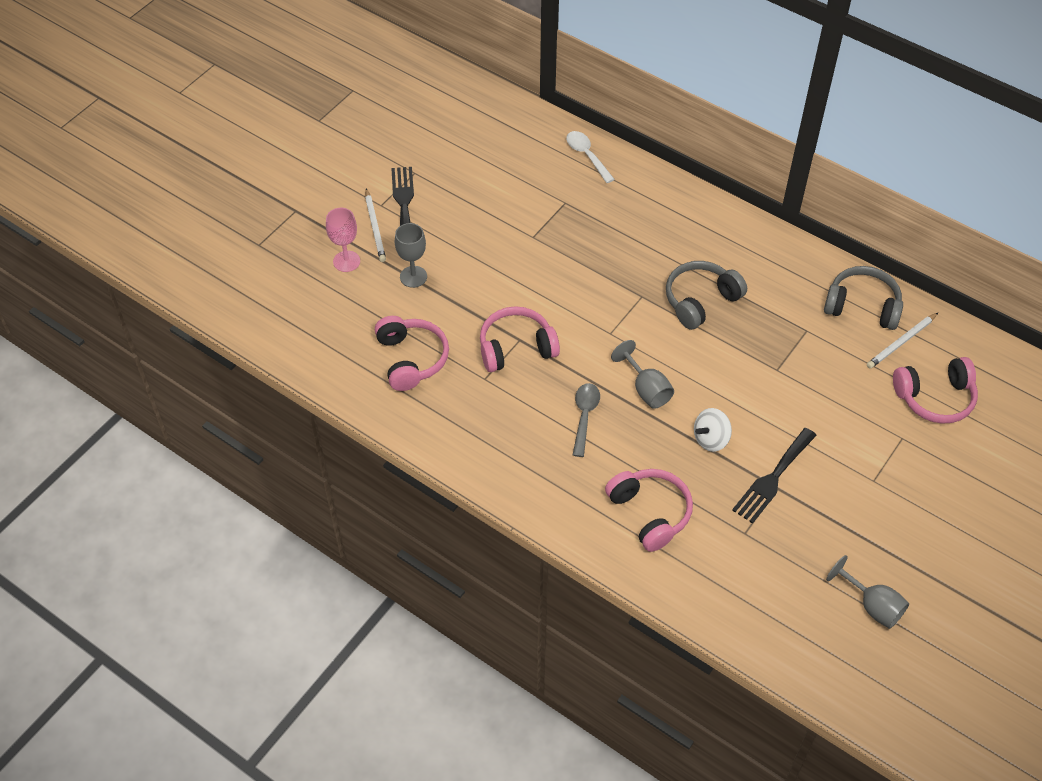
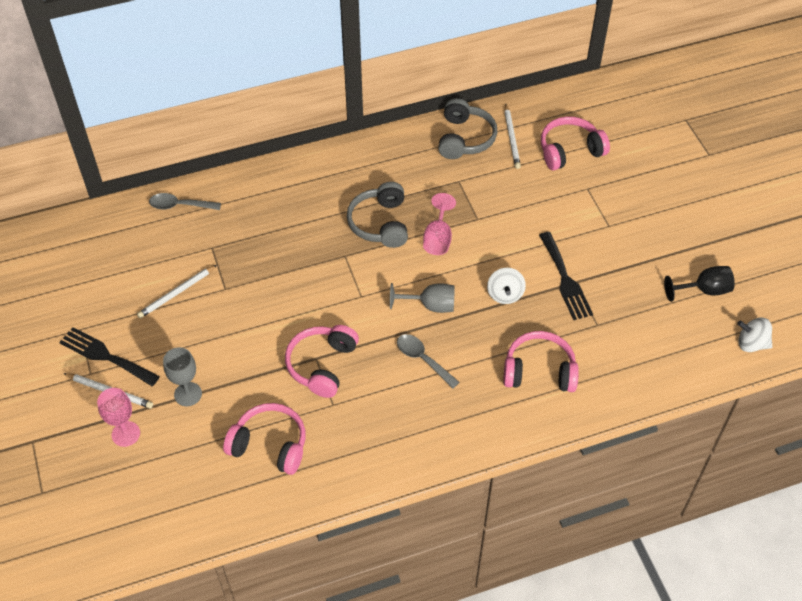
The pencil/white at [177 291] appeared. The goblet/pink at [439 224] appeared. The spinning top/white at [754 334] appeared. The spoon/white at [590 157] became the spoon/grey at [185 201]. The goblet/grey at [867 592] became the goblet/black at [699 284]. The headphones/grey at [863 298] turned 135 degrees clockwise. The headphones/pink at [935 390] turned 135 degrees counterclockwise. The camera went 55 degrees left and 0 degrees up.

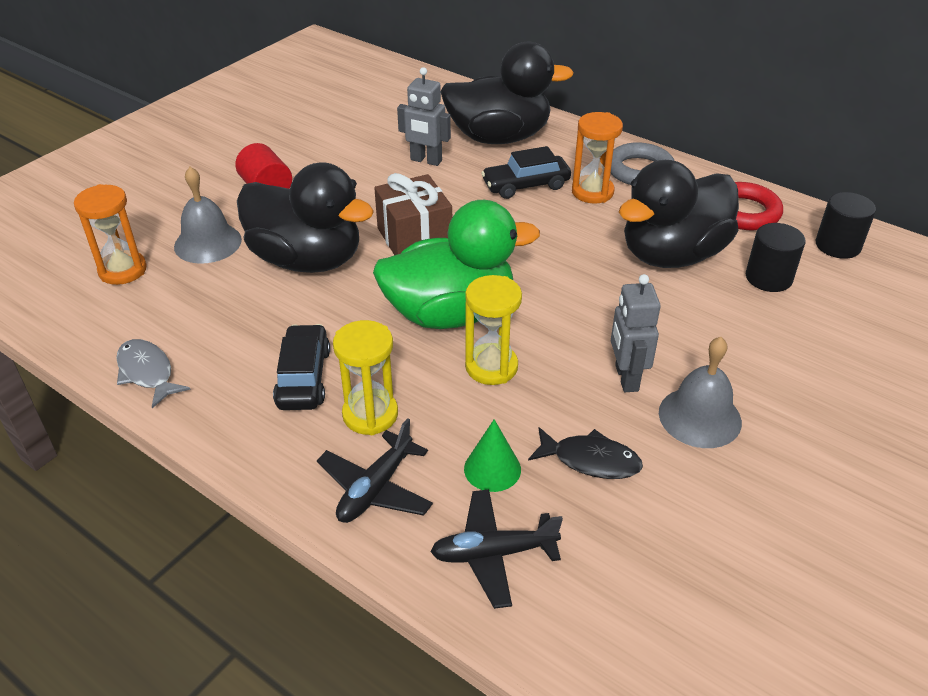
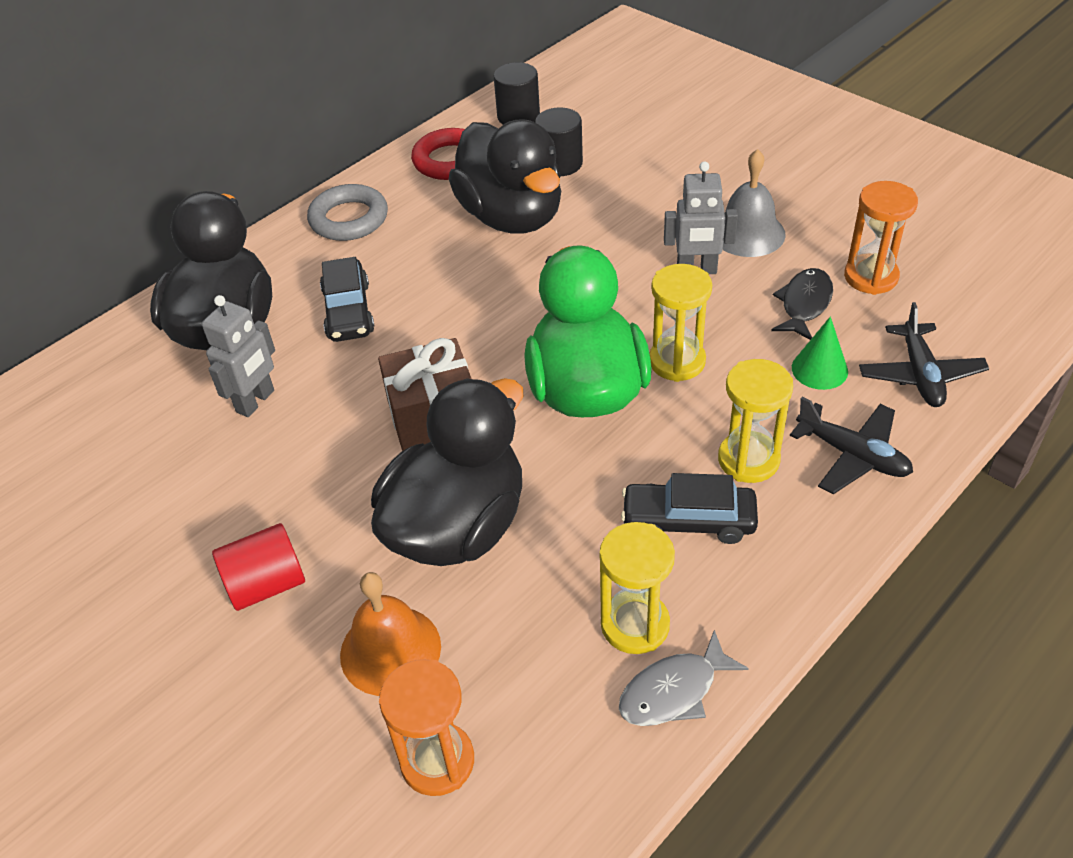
The hourglass/yellow at [637 588] appeared. The hourglass/orange moved from [597 158] to [881 238]. The bell/grey at [208 215] became the bell/orange at [390 634]. The camera went 80 degrees left and 5 degrees up.

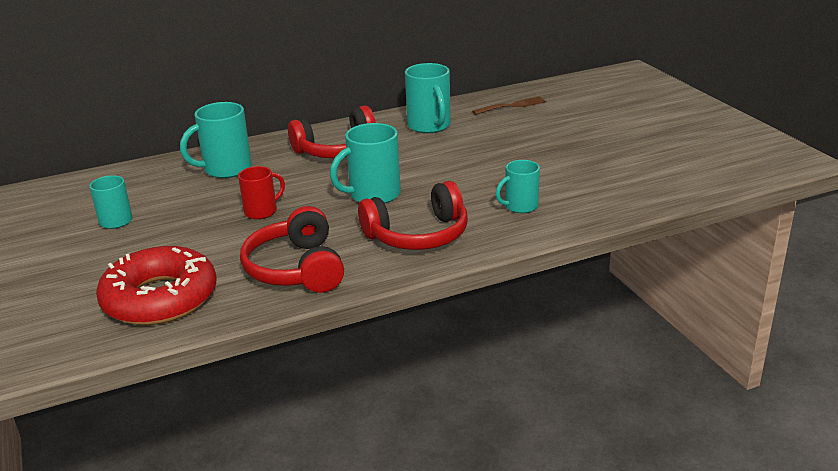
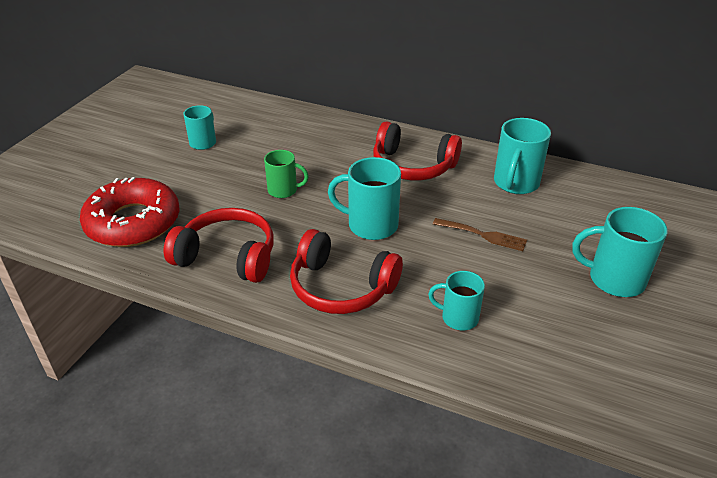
The mug/turquoise moved from [216 140] to [620 252]. The fork/brown moved from [509 105] to [480 234]. The mug/red at [261 192] became the mug/green at [286 174]. The headphones/red at [292 249] turned 75 degrees clockwise. The camera went 45 degrees right and 10 degrees up.

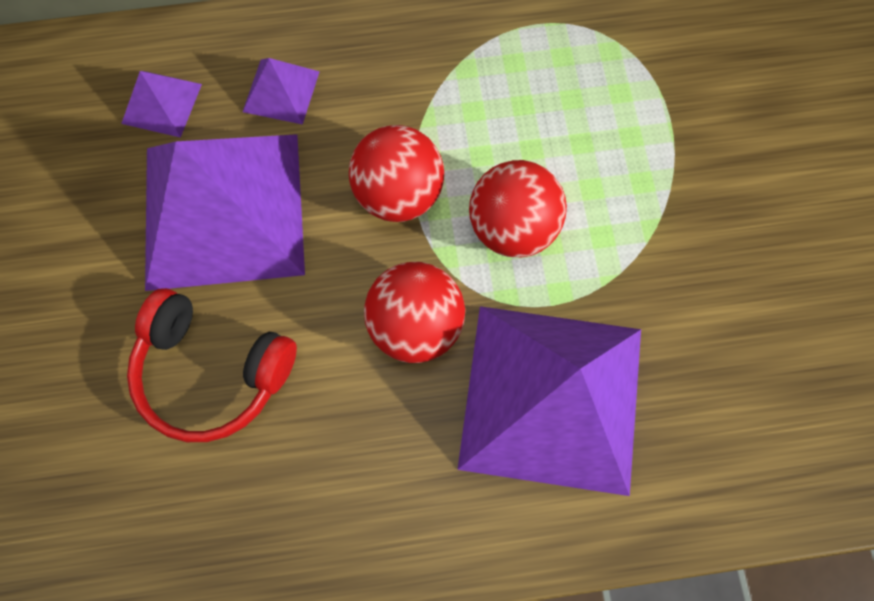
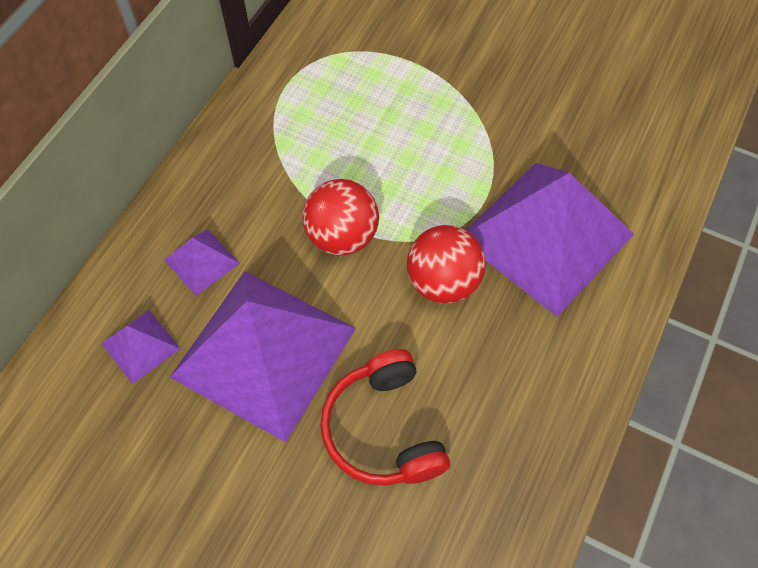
The ball/red at [518 209] disappeared. The headphones/red at [212 365] turned 105 degrees clockwise. The camera went 55 degrees left and 10 degrees down.

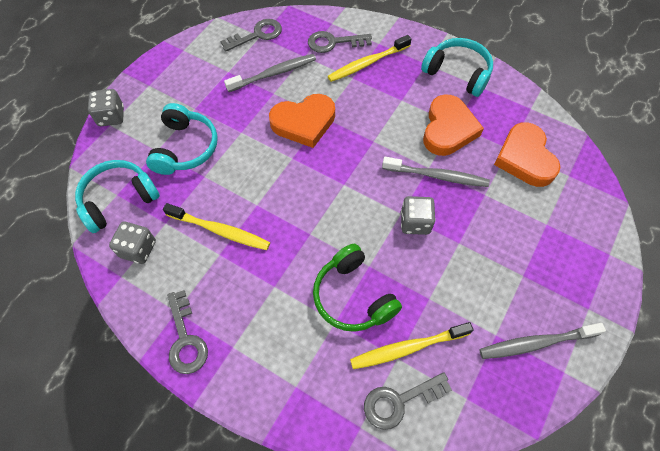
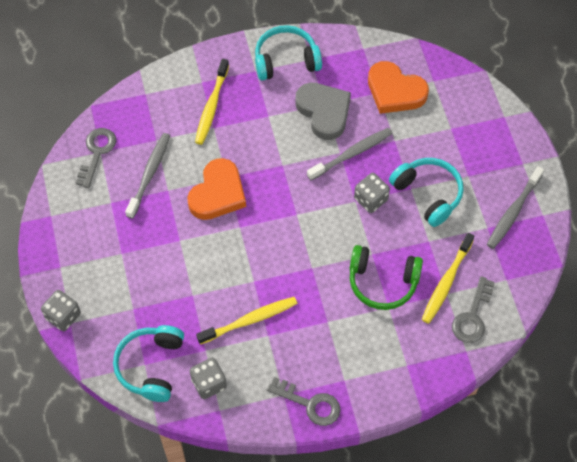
The key/grey at [340 42] disappeared. The headphones/turquoise moved from [182 139] to [426 192]. The heart/orange at [453 125] became the heart/grey at [323 111]. The camera went 45 degrees left and 0 degrees up.

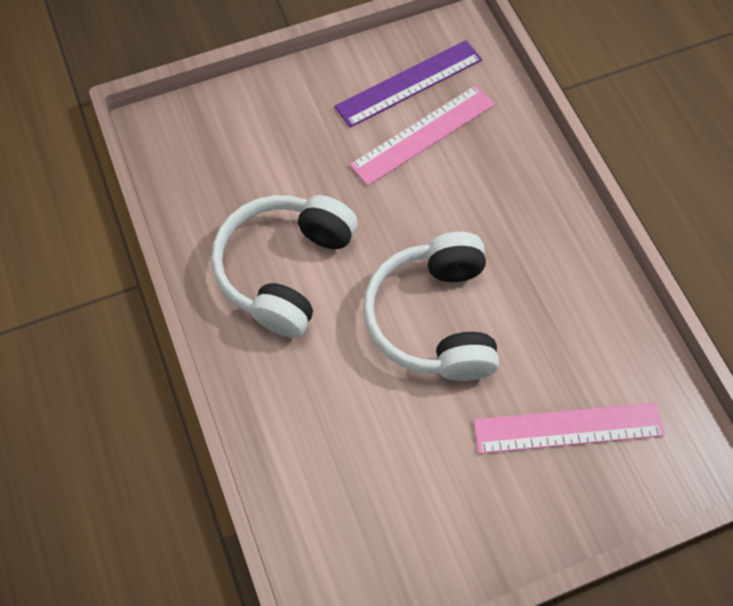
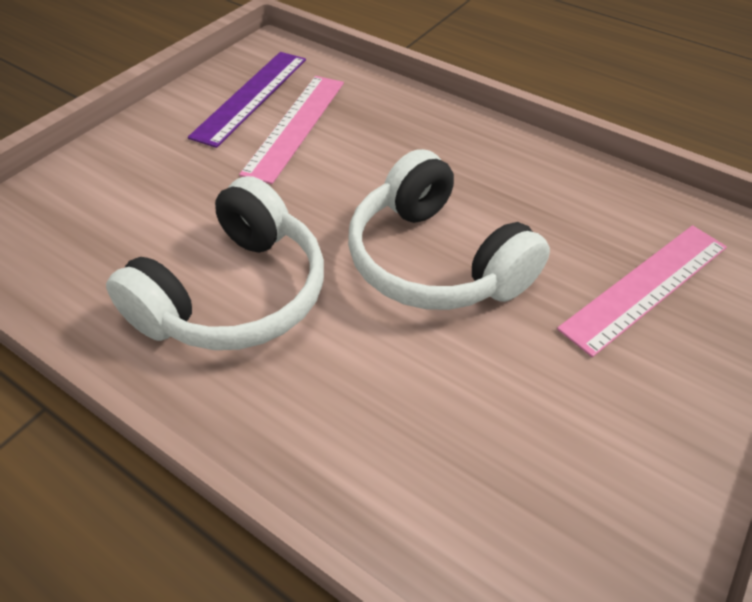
The headphones/white at [285 266] turned 135 degrees counterclockwise. The camera went 35 degrees left and 15 degrees down.

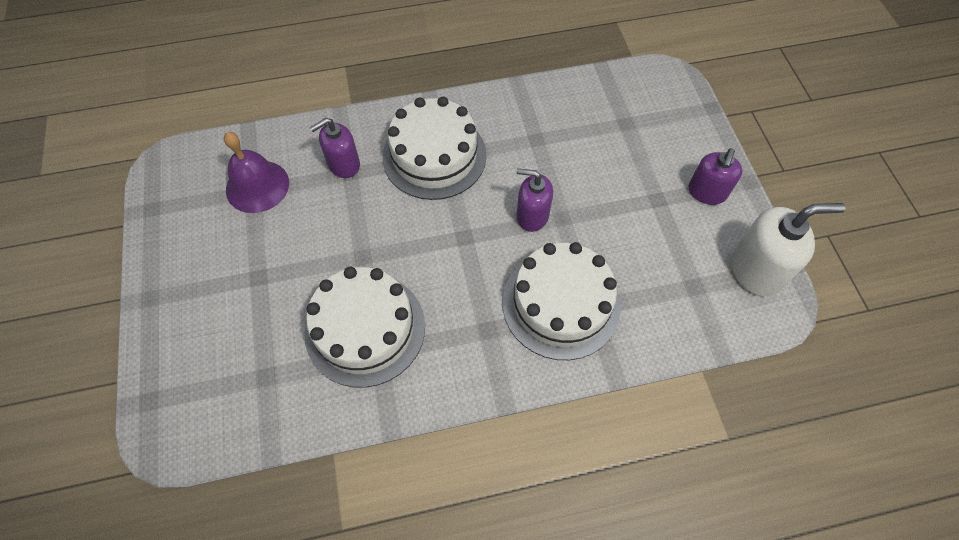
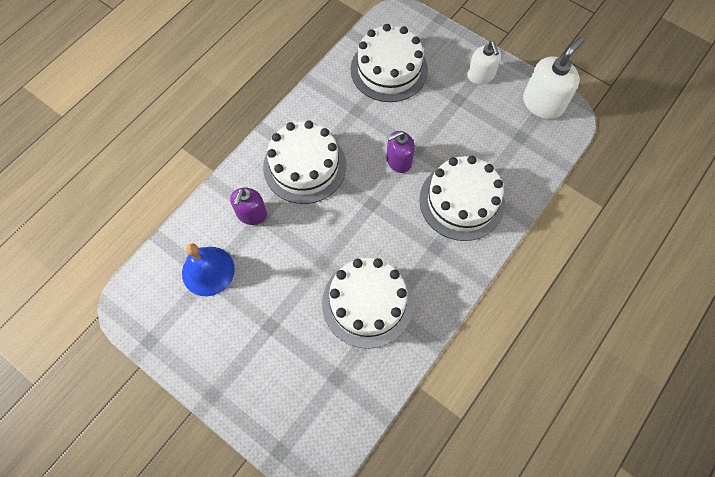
The cake/white at [389 63] appeared. The bell/purple at [256 172] became the bell/blue at [208 269]. The soap dispenser/purple at [715 176] became the soap dispenser/white at [484 62]. The camera went 40 degrees left and 5 degrees up.

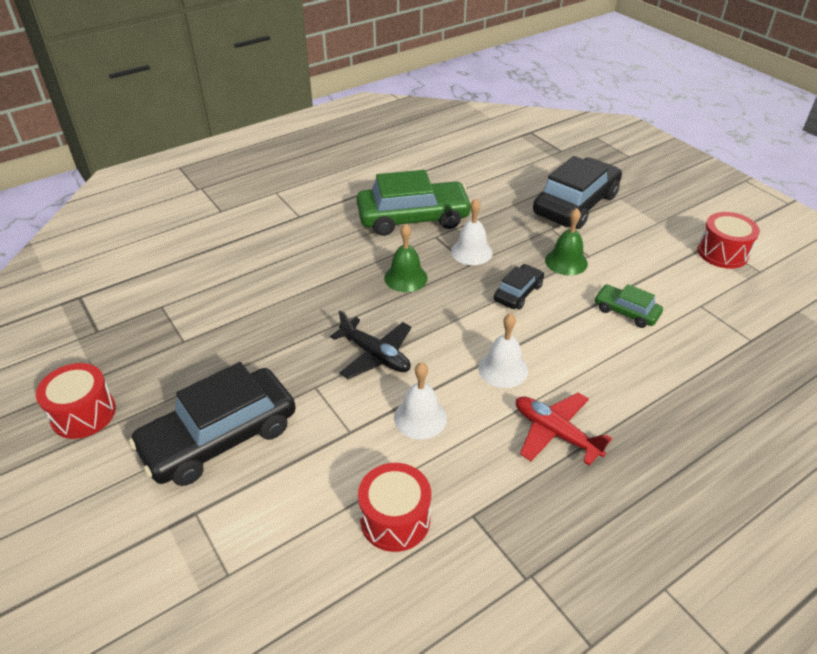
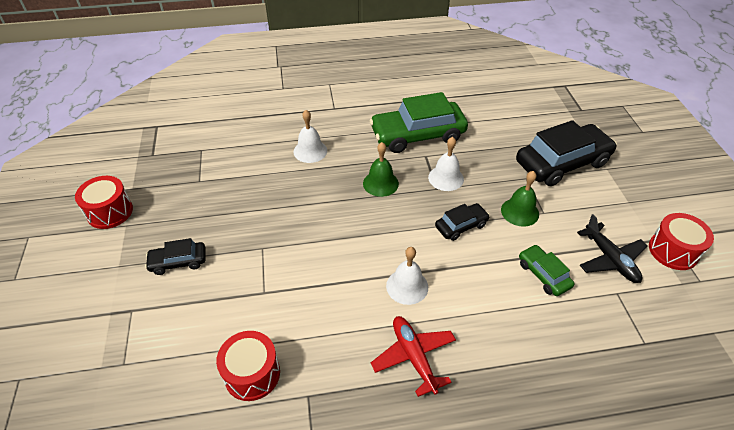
The plane/black moved from [370 344] to [612 248]. The bell/white moved from [420 400] to [310 136]. The car/green at [414 203] turned 150 degrees clockwise. The car/black at [212 424] changed to 0.50 times the size. The camera went 25 degrees right and 5 degrees up.

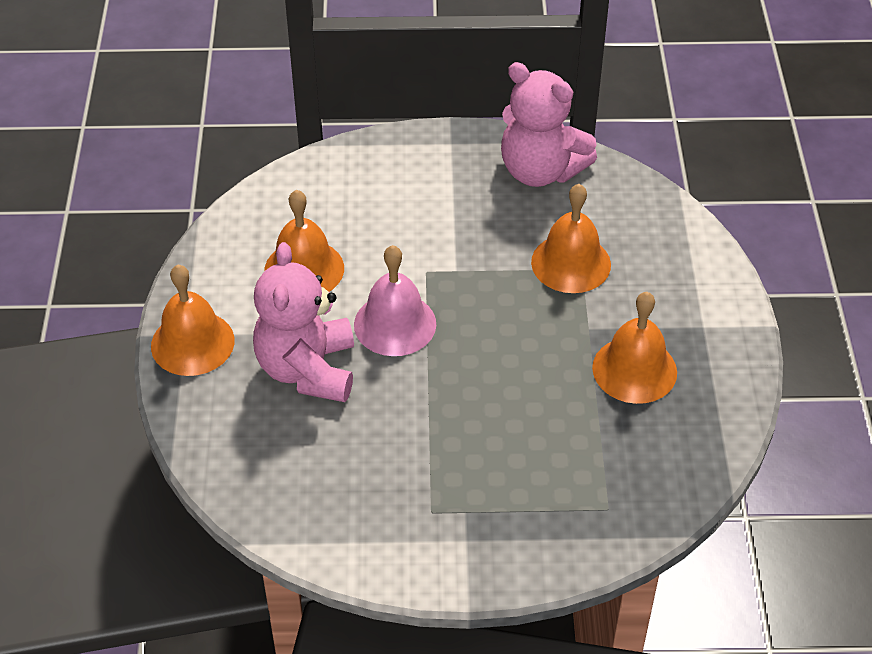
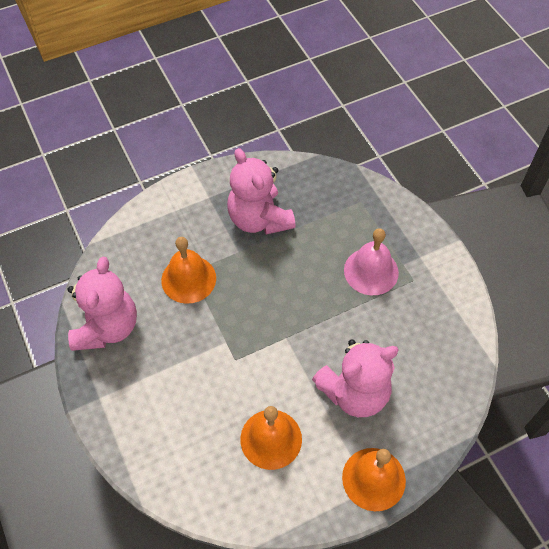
The bell/pink moved from [395 300] to [371 261]. The bell/orange at [634 348] was replaced by the teddy bear/pink at [261 191]. The camera went 115 degrees left and 10 degrees up.

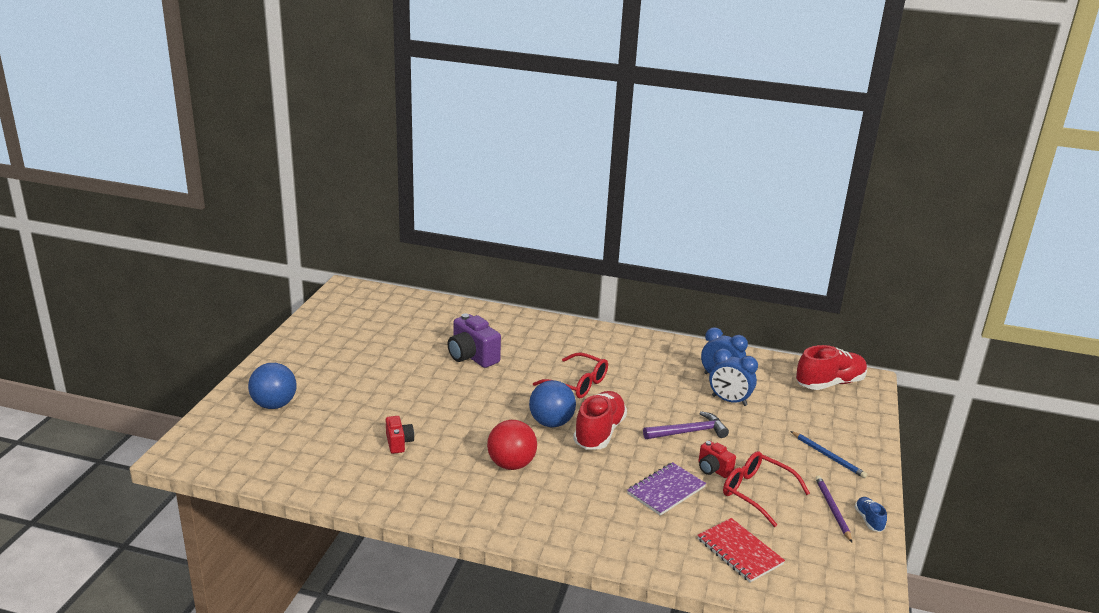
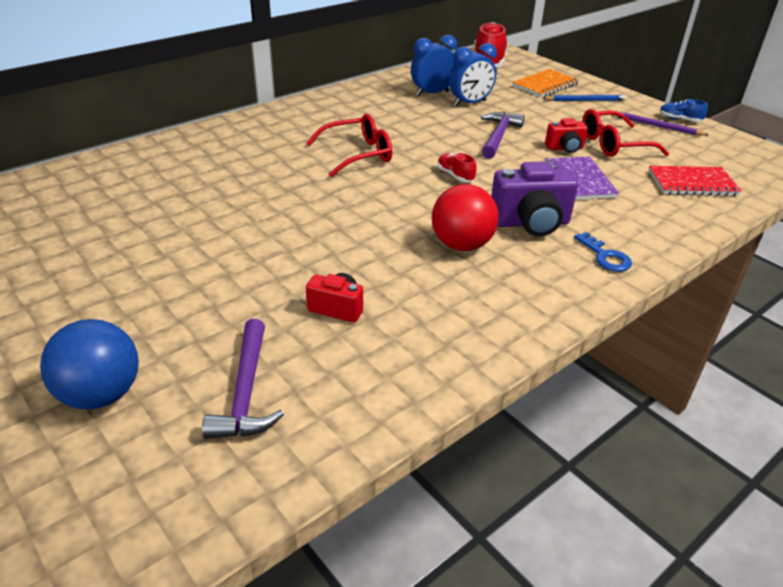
The ball/blue at [552 403] disappeared. The hammer/purple at [243 379] appeared. The notebook/orange at [545 83] appeared. The key/blue at [603 252] appeared. The camera/purple moved from [474 340] to [534 199]. The shoe/red at [600 420] changed to 0.47 times the size. The camera went 55 degrees left and 10 degrees up.

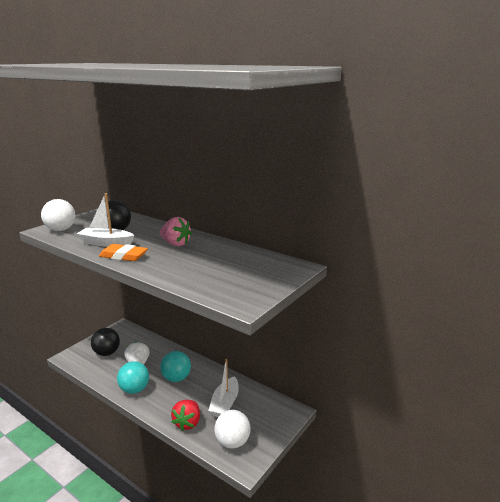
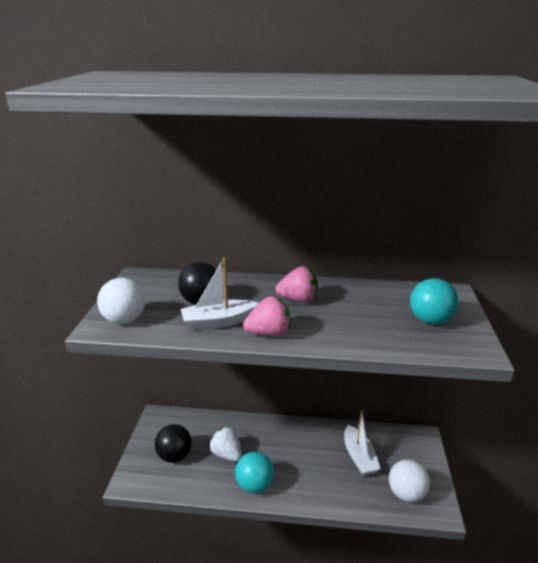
The strawberry/red at [185 415] disappeared. The ball/turquoise moved from [175 366] to [434 301]. The eraser/orange at [123 252] was replaced by the strawberry/pink at [267 316]. The camera went 30 degrees left and 5 degrees up.

